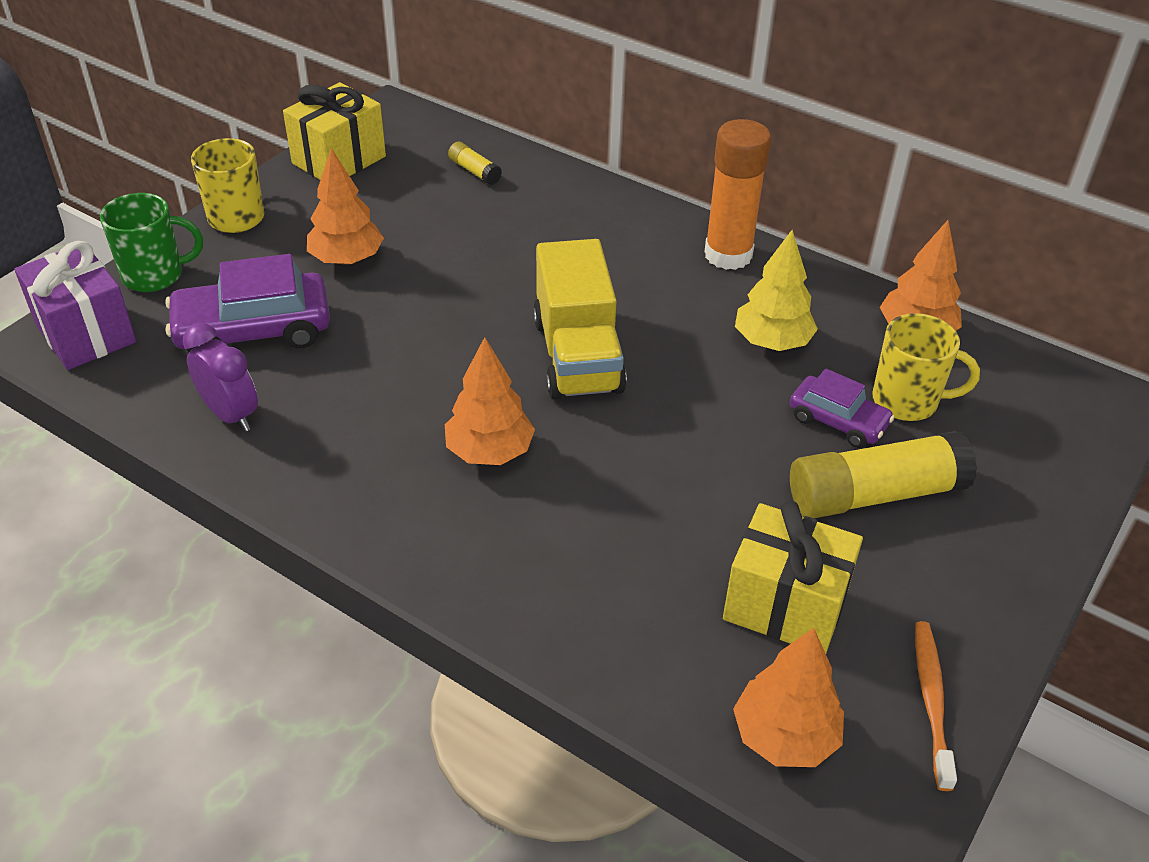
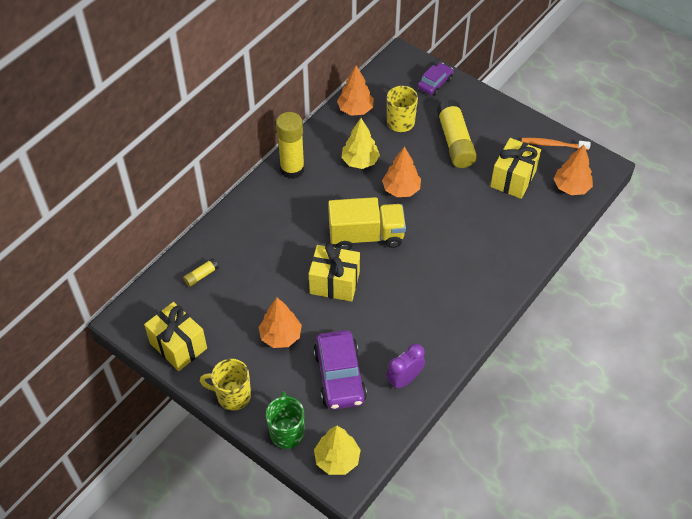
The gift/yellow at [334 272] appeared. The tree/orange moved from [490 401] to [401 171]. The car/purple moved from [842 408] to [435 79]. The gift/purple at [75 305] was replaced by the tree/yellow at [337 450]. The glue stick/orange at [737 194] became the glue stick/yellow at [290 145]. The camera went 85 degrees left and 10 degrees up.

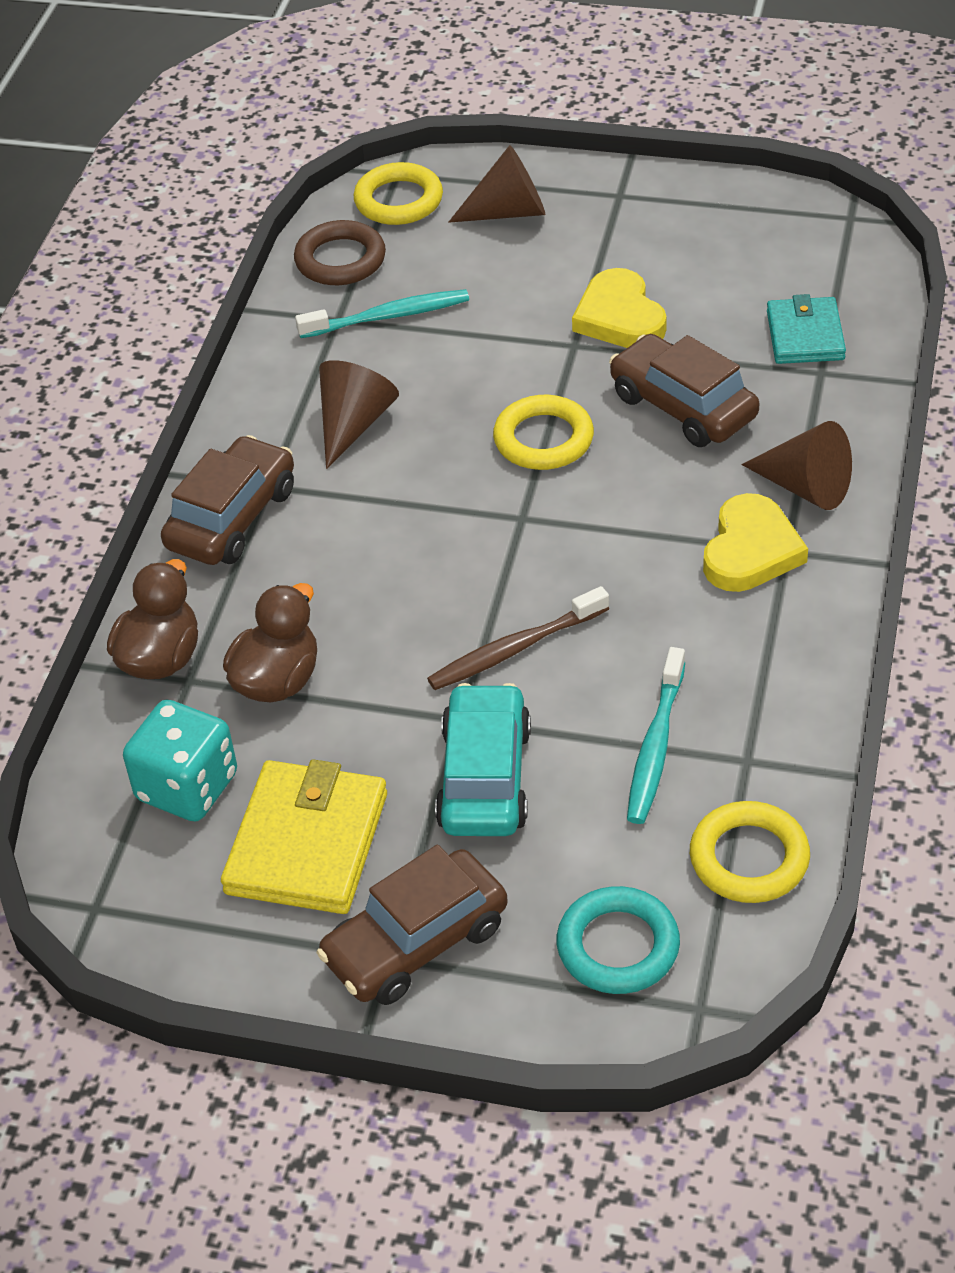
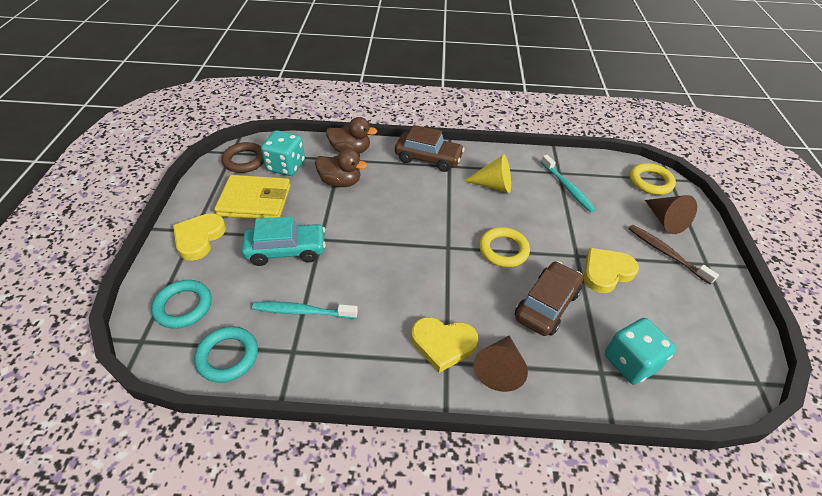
The ring/brown moved from [340 252] to [242 157]. The toothbrush/brown moved from [518 638] to [673 255]. The car/brown at [412 925] was replaced by the heart/yellow at [199 237]. The wallet/turquoise at [806 329] was replaced by the dice/turquoise at [640 351]. The cone/brown at [359 414] became the cone/yellow at [487 173]. The ring/yellow at [750 852] became the ring/turquoise at [226 354]. The camera went 75 degrees right and 0 degrees up.

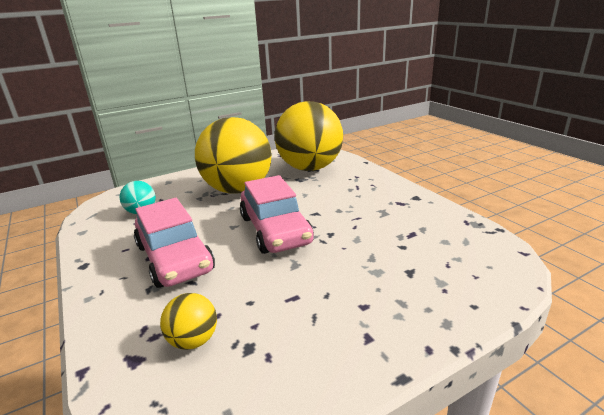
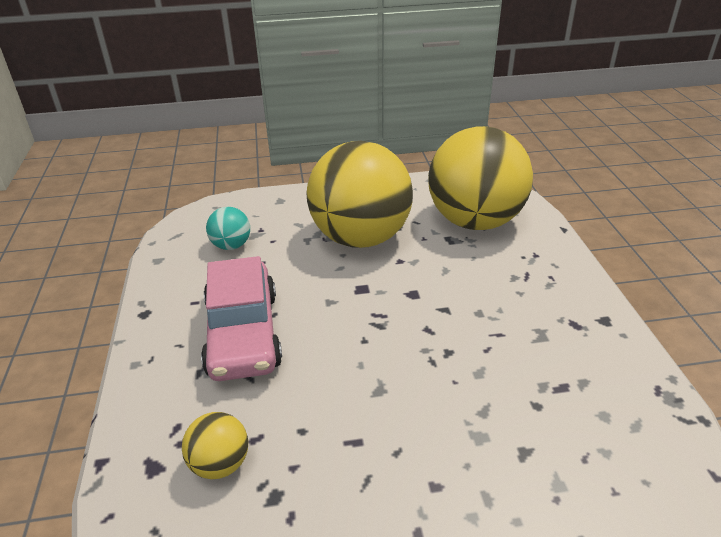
The car/pink at [277 214] disappeared. The camera went 20 degrees right and 10 degrees up.

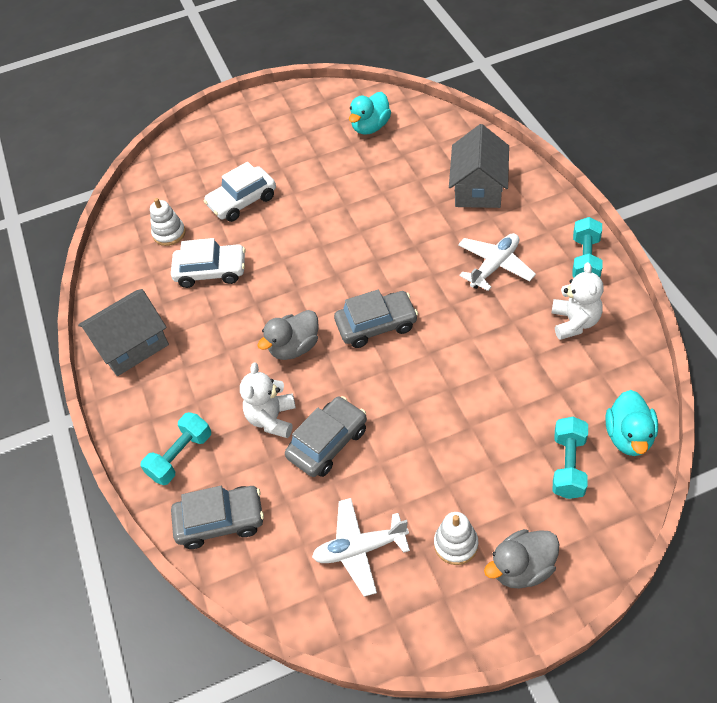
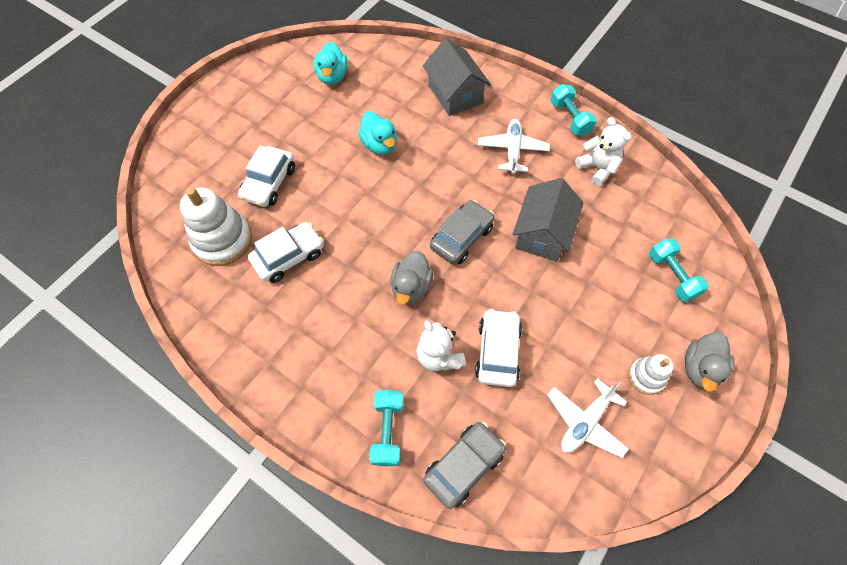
The house/grey moved from [123 332] to [548 220]. The duck/turquoise moved from [632 423] to [377 133]. The car/grey at [326 436] became the car/white at [498 348]. The stacking toy/white at [168 222] changed to 1.81 times the size. The camera went 40 degrees left and 10 degrees up.

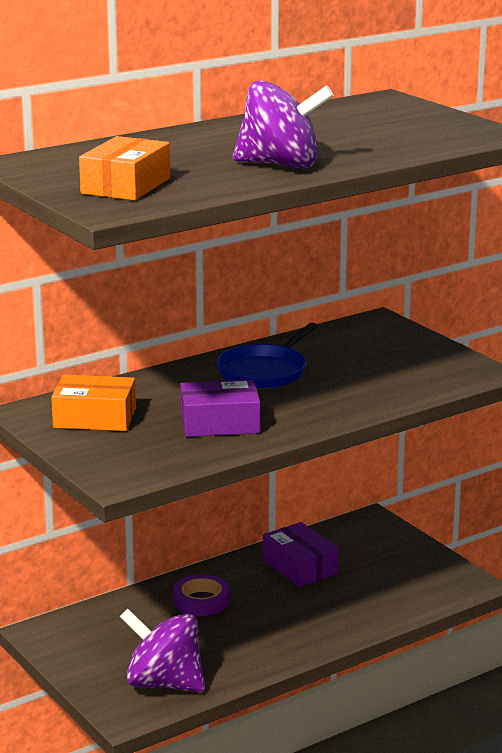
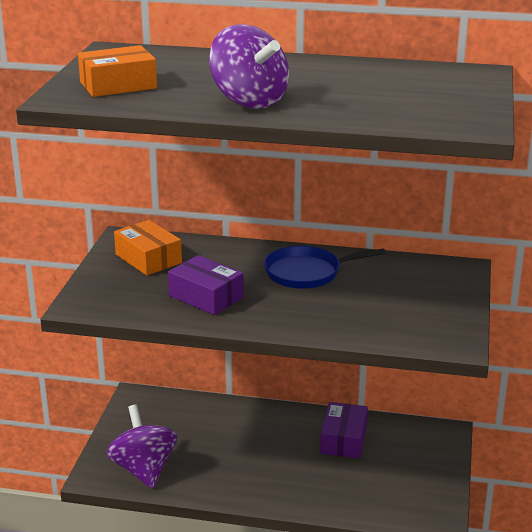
The tape/purple at [201 595] disappeared. The camera went 45 degrees right and 5 degrees up.

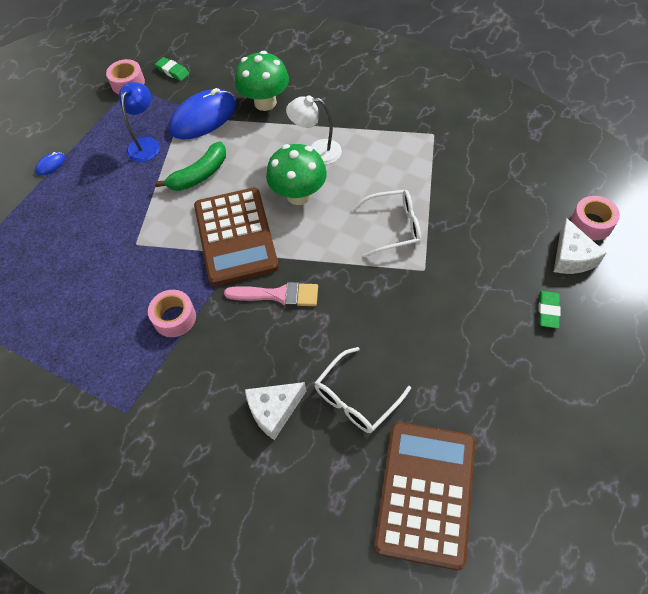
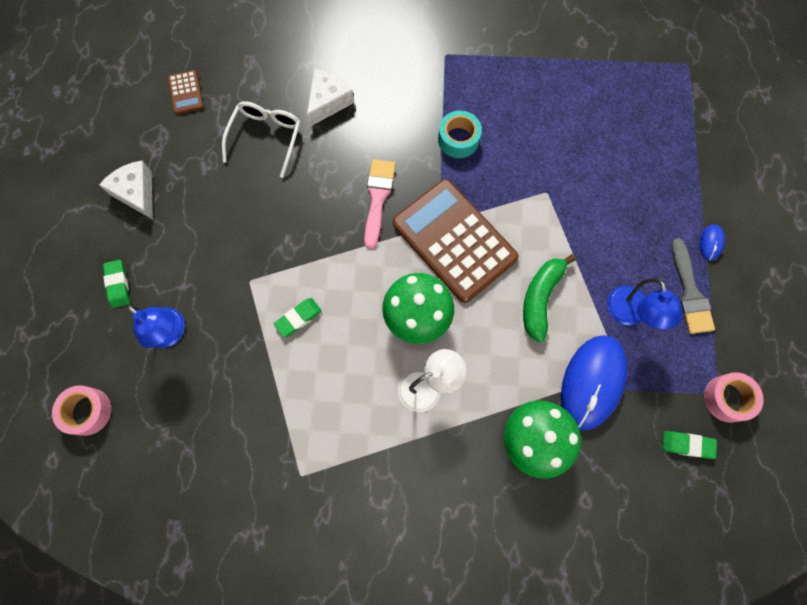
The lamp/blue at [156 326] appeared. The brush/grey at [693 286] appeared. The cheese/white moved from [580 246] to [126 190]. The glasses/white at [386 224] was replaced by the eraser/green at [298 317]. The tape/pink at [172 313] became the tape/turquoise at [460 134]. The brush/pink at [271 294] turned 120 degrees clockwise. The calculator/brown at [424 496] changed to 0.42 times the size. The camera went 150 degrees right and 15 degrees up.

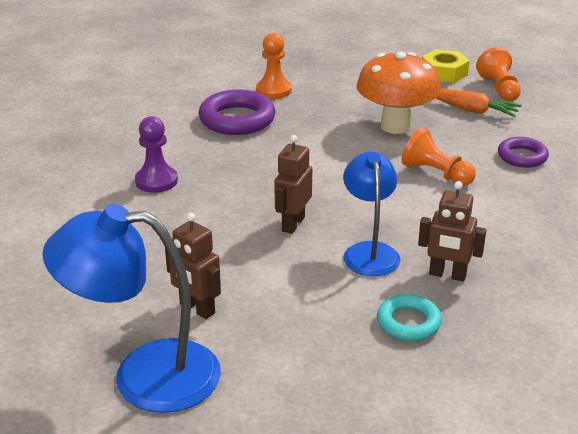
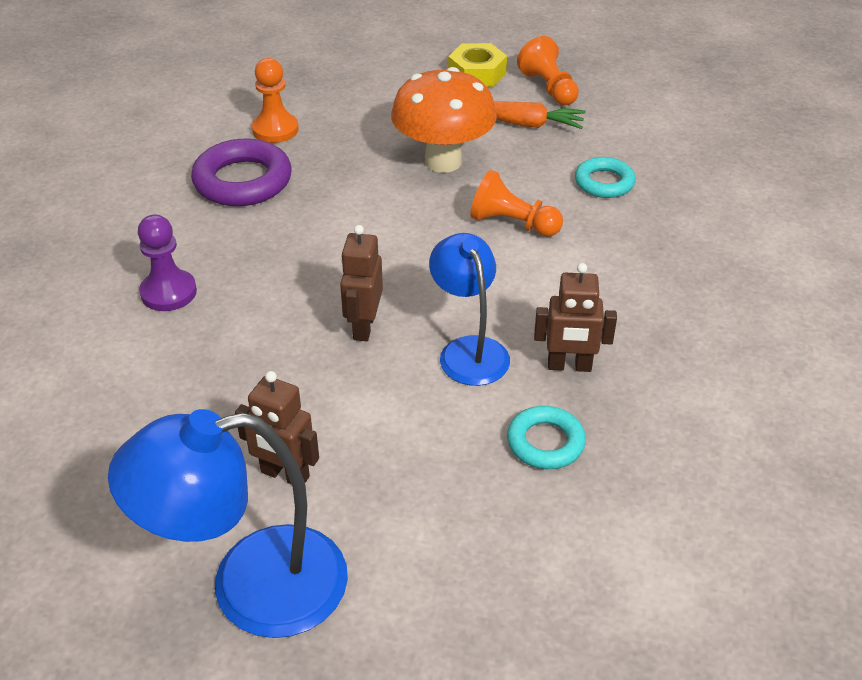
The ring/purple at [523 152] became the ring/turquoise at [605 177]. The camera went 15 degrees left and 10 degrees up.

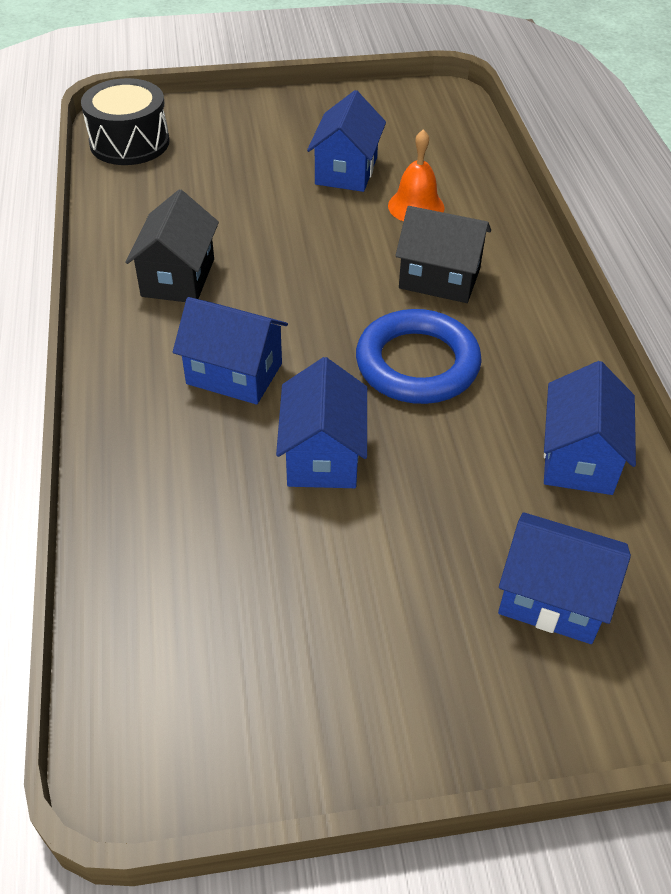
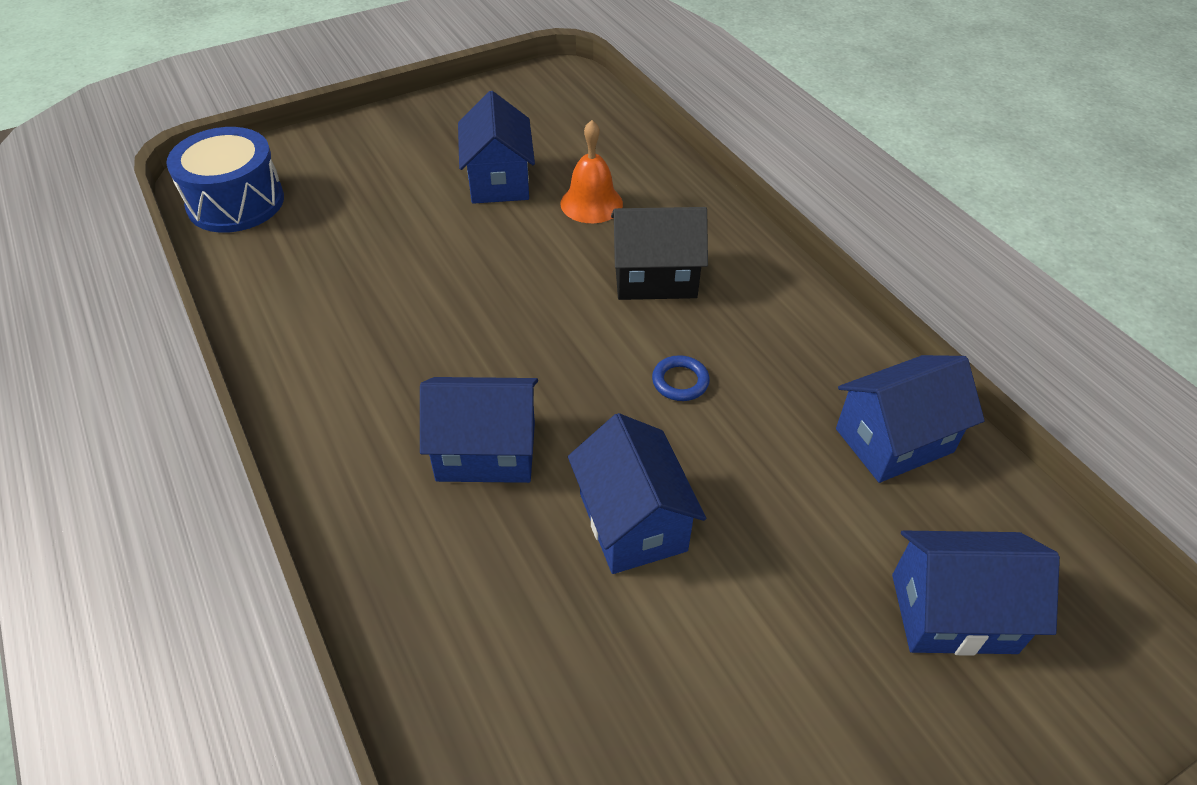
The house/black at [172 245] disappeared. The drum/black at [125 121] became the drum/blue at [225 180]. The house/blue at [590 428] turned 75 degrees clockwise. The ring/blue at [419 356] changed to 0.41 times the size. The camera went 20 degrees left and 0 degrees up.

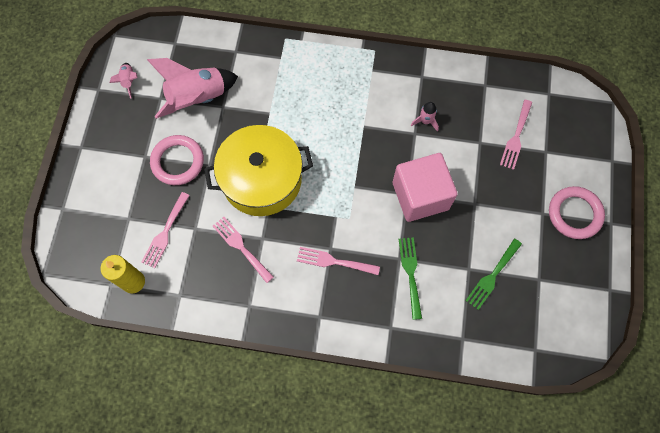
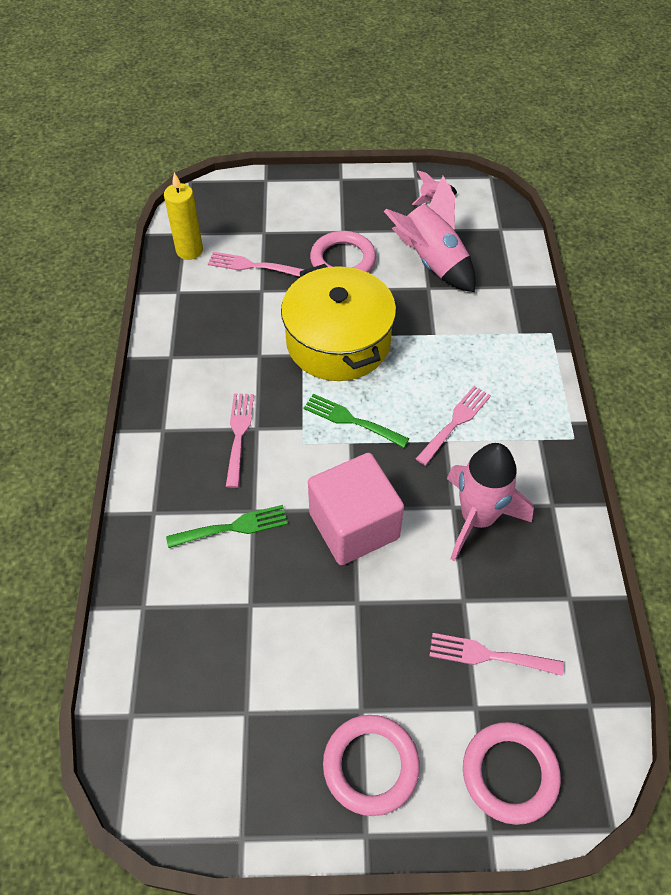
The ring/pink at [512 773] appeared. The fork/pink moved from [243 250] to [453 426]. The fork/green moved from [493 274] to [356 421]. The rocket/pink at [425 116] changed to 2.22 times the size. The camera went 80 degrees right and 15 degrees down.

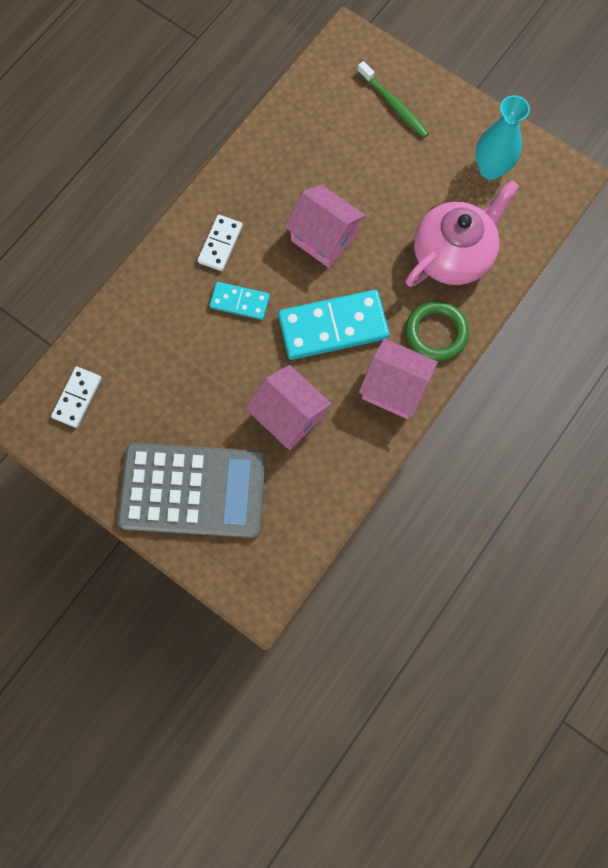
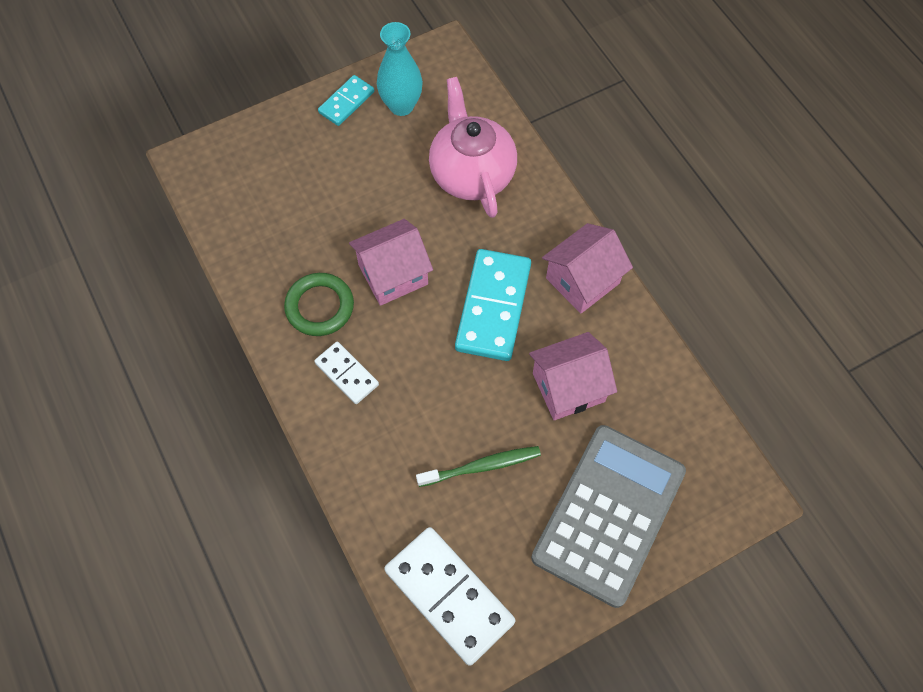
The domino/turquoise moved from [239 301] to [346 100]. The toothbrush/green moved from [393 99] to [478 466]. The ring/green moved from [437 331] to [319 304]. The domino/white at [76 397] changed to 1.83 times the size. The camera went 65 degrees left and 10 degrees down.

